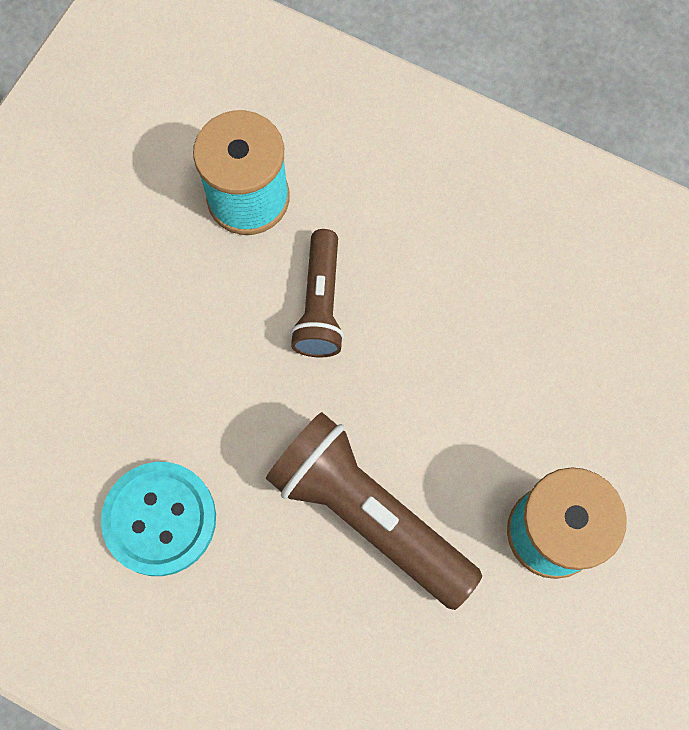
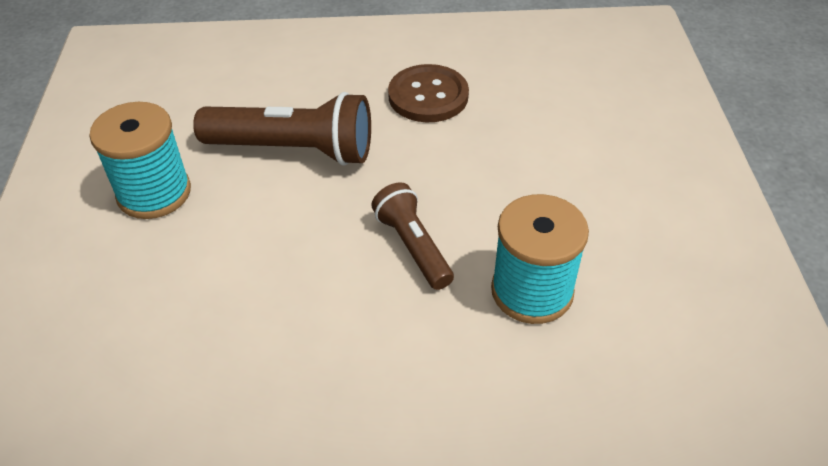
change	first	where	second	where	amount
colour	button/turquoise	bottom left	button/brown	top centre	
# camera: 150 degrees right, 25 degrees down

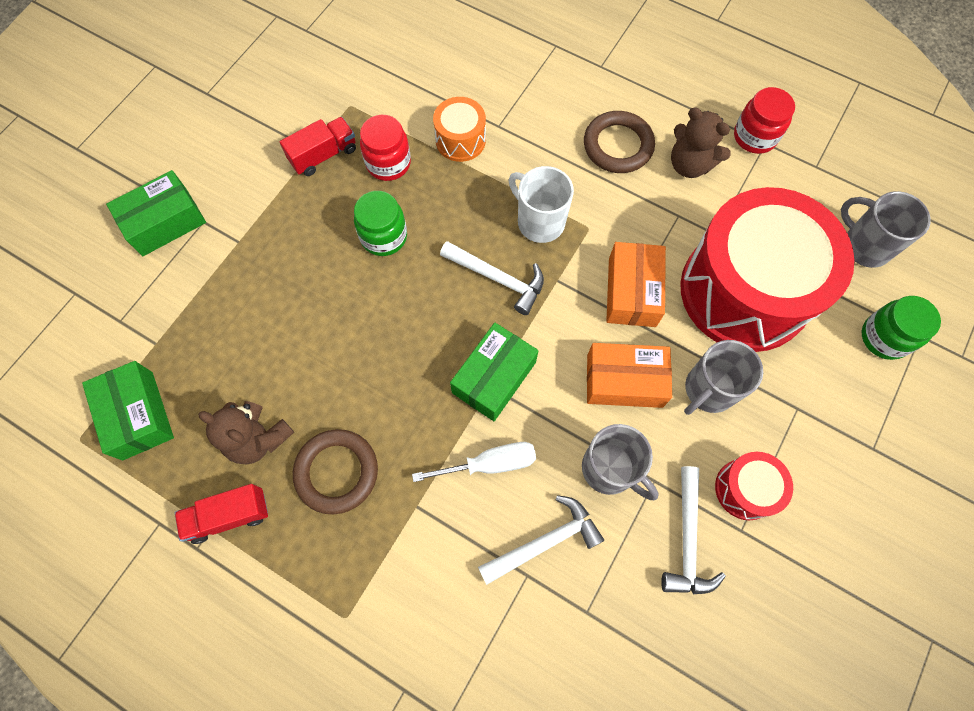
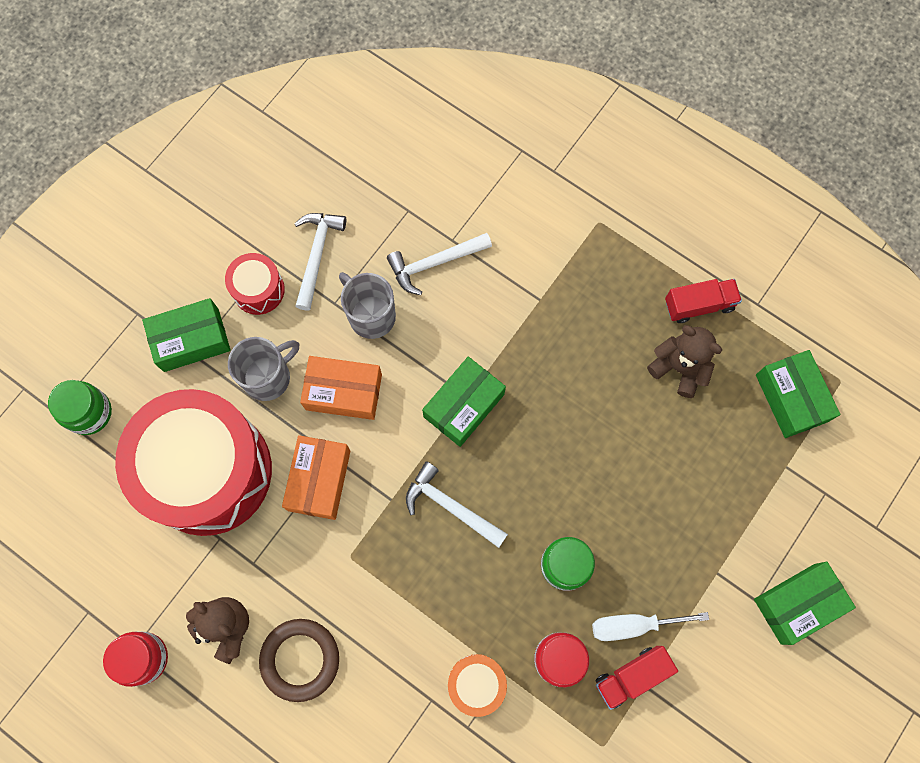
change	first	where	second	where	amount
missing	mug/white	top centre			
missing	mug/grey (no. 3 from left)	top right			
missing	ring/brown (no. 1 from left)	centre			
relocated	screwdriver/white	centre		bottom right	
appeared			box/green (no. 1 from left)	middle left	
# camera: 175 degrees left, 5 degrees up

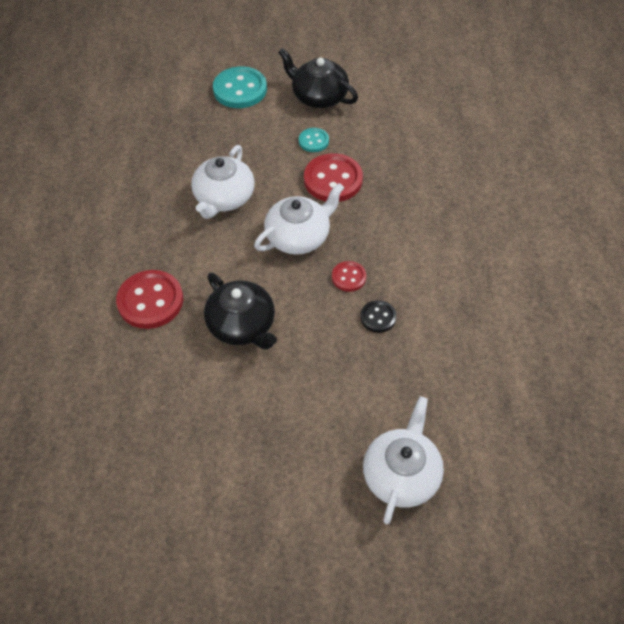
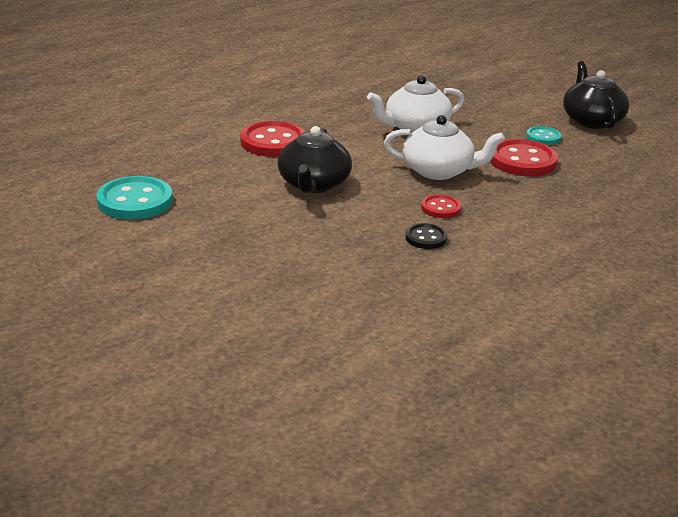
change	first	where	second	where	amount
relocated	button/turquoise (no. 1 from left)	top centre		middle left	
missing	teapot/white (no. 3 from left)	bottom centre			
# camera: 45 degrees right, 25 degrees down

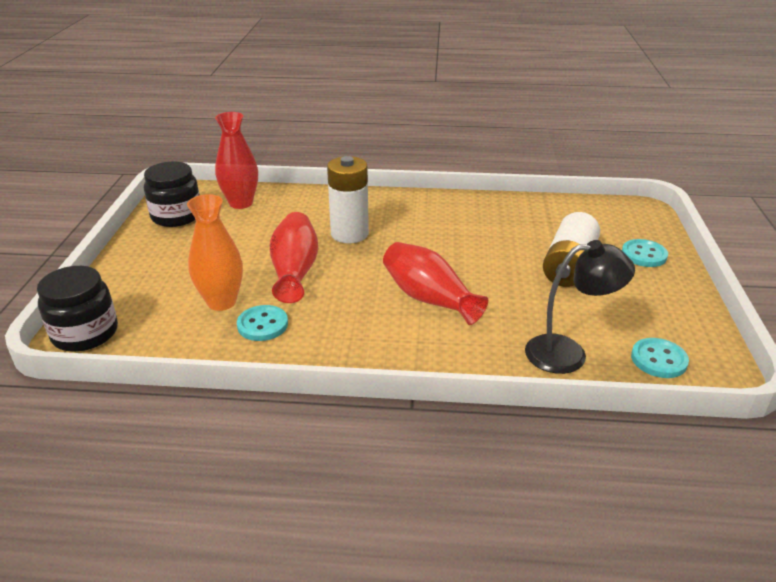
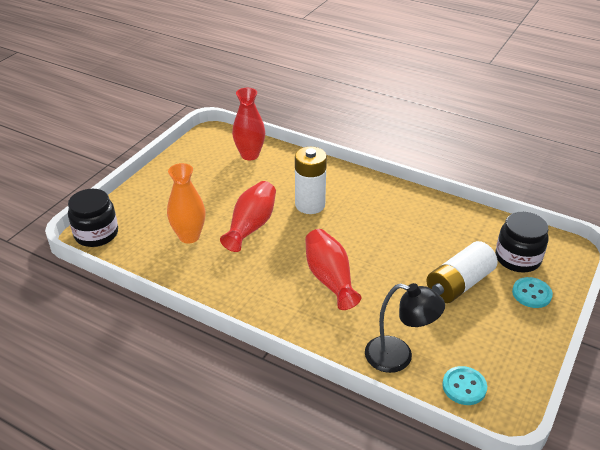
change	first	where	second	where	amount
relocated	jar/black (no. 2 from left)	middle left		middle right	
missing	button/turquoise (no. 1 from left)	centre			
# camera: 25 degrees right, 5 degrees up

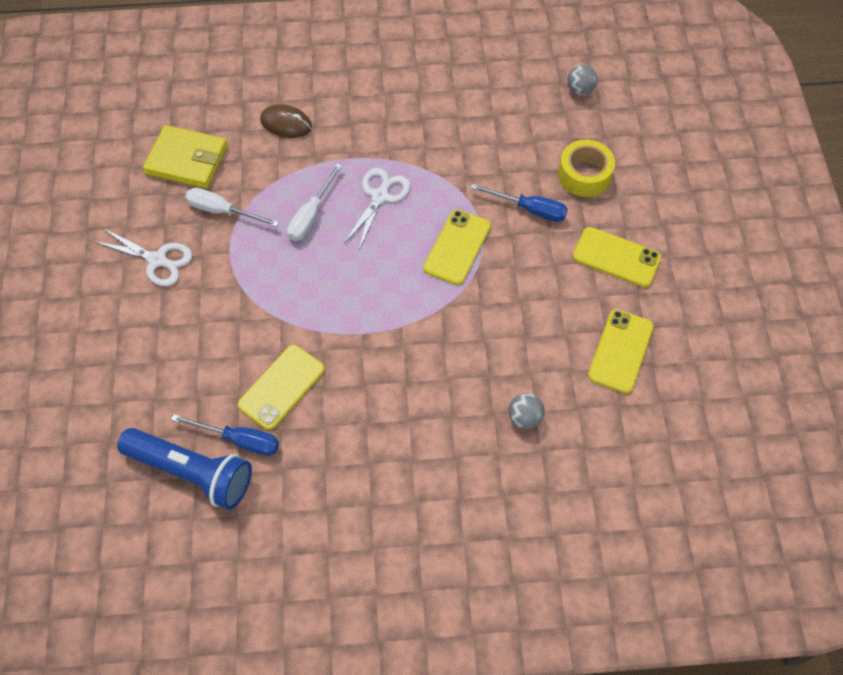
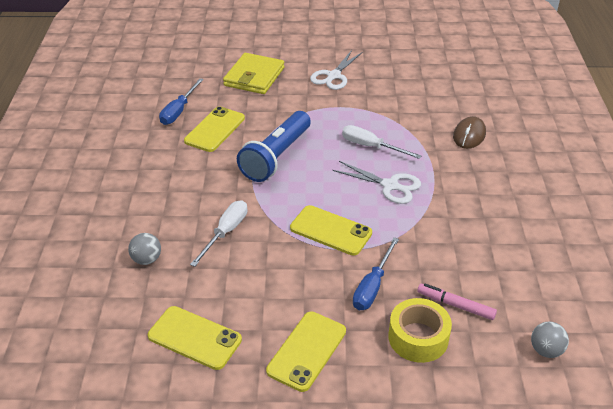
change	first	where	second	where	amount
relocated	wallet/yellow	top left		top centre	
relocated	screwdriver/white (no. 1 from left)	top left		centre	
spun	phone/yellow (no. 1 from left in the first image)	centre	phone/yellow (no. 2 from left)	top centre	75 degrees clockwise
relocated	flashlight/blue	bottom left		centre	
appeared			marker/pink	bottom right	
# camera: 95 degrees right, 20 degrees down

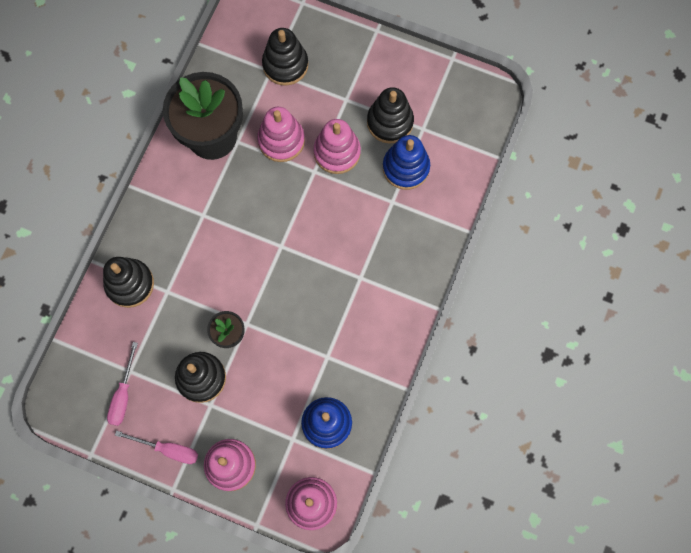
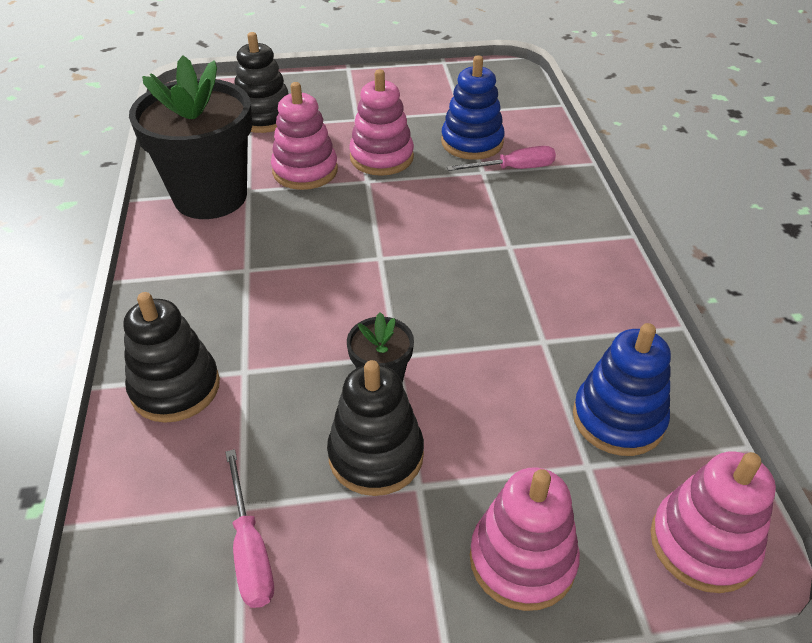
change	first	where	second	where	amount
missing	stacking toy/black (no. 4 from left)	top centre			
relocated	screwdriver/pink (no. 2 from left)	bottom left		top centre	
# camera: 30 degrees left, 30 degrees down

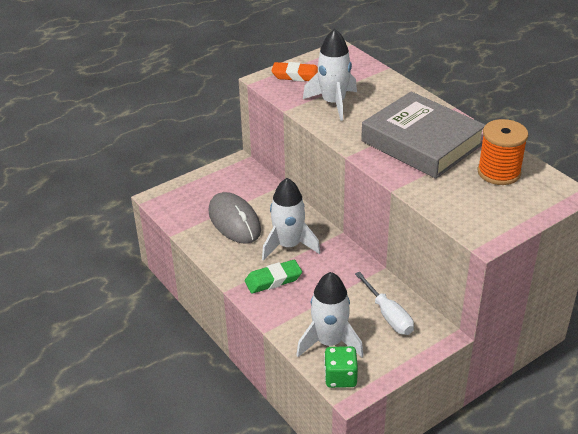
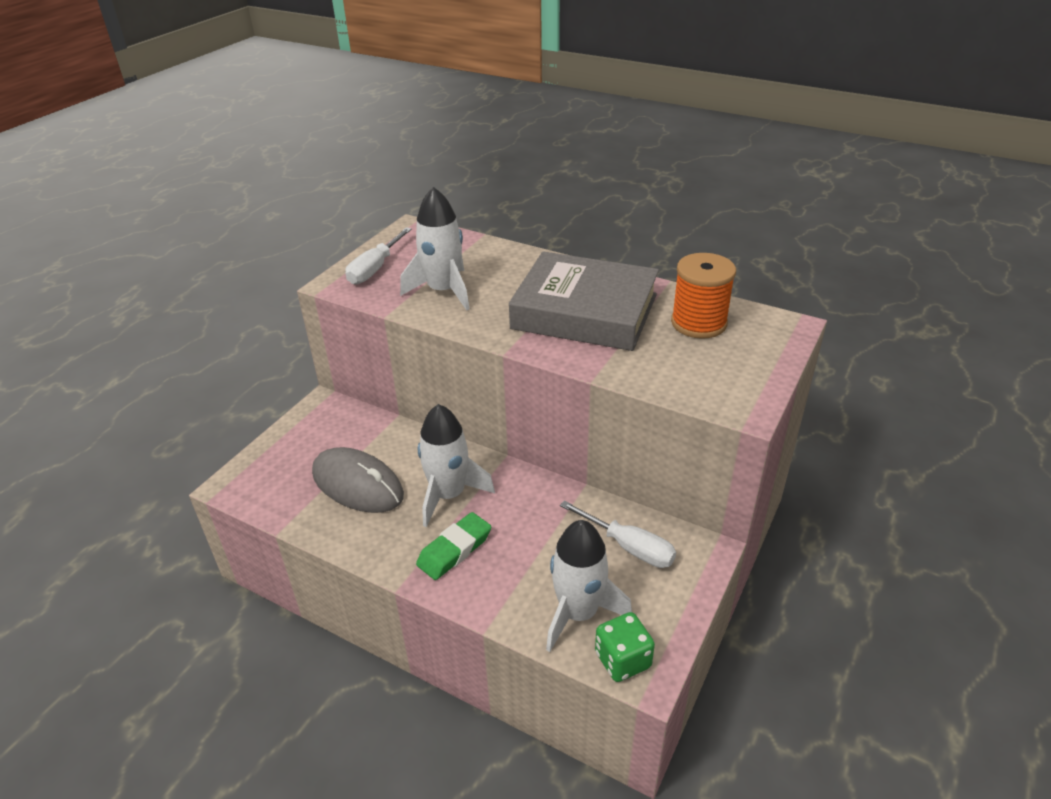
change	first	where	second	where	amount
exchanged	eraser/orange	top centre	screwdriver/white (no. 1 from left)	top centre	
# camera: 25 degrees left, 0 degrees up

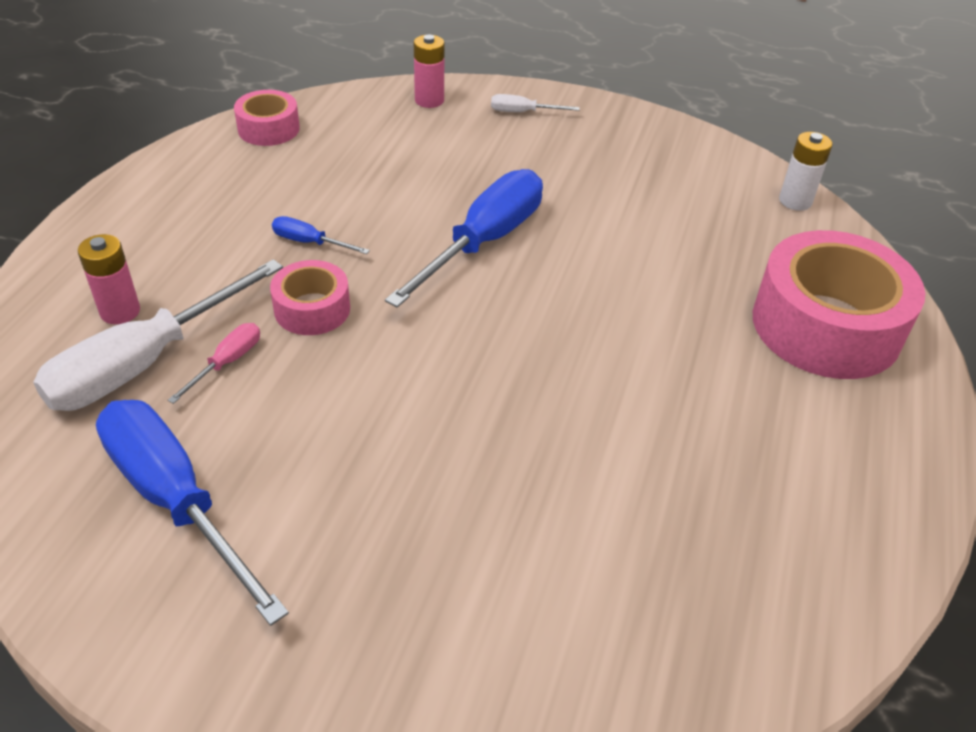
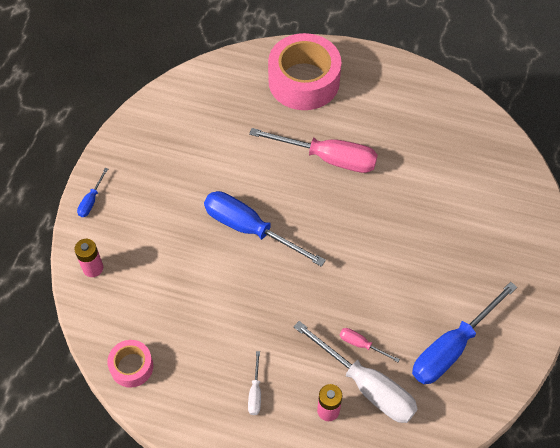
change	first	where	second	where	amount
relocated	screwdriver/white (no. 2 from left in the first image)	top centre	screwdriver/white (no. 1 from left)	bottom centre	
missing	battery/white	top right			
relocated	screwdriver/blue (no. 2 from left in the first image)	top left	screwdriver/blue (no. 1 from left)	middle left	
missing	tape/pink (no. 2 from left)	middle left			
appeared			screwdriver/pink (no. 1 from left)	centre	
# camera: 90 degrees left, 15 degrees up

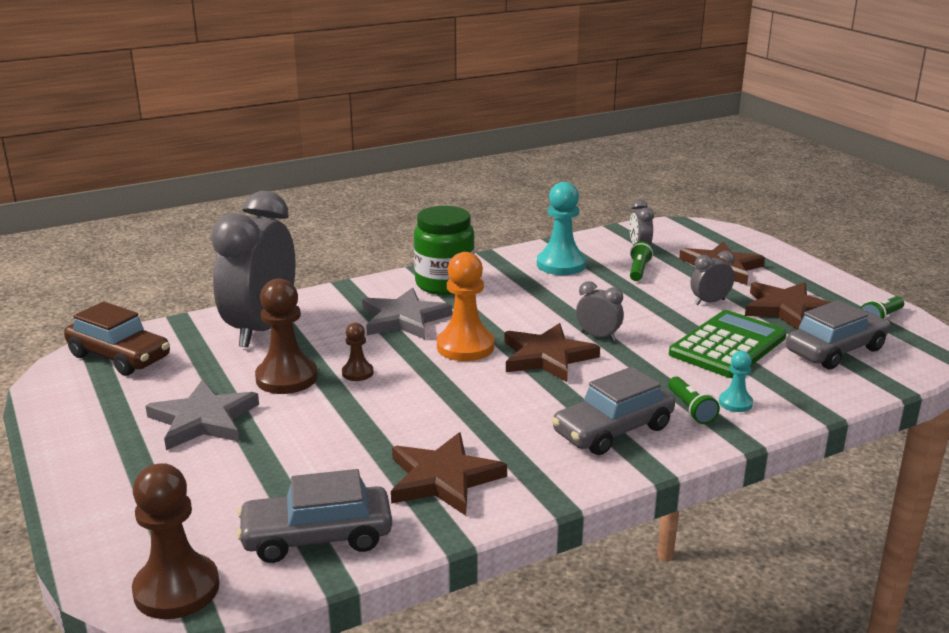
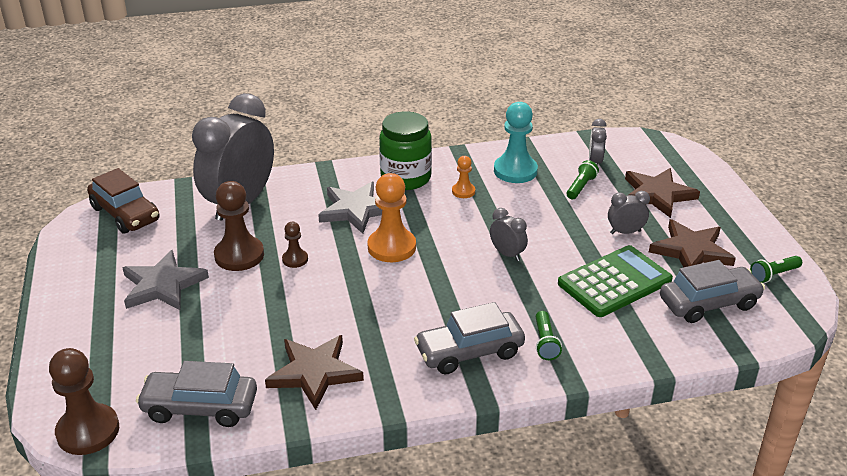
change	first	where	second	where	amount
missing	star/brown (no. 2 from left)	centre			
missing	pawn/turquoise (no. 2 from left)	middle right			
appeared			pawn/orange (no. 2 from left)	centre	
# camera: 15 degrees right, 10 degrees up

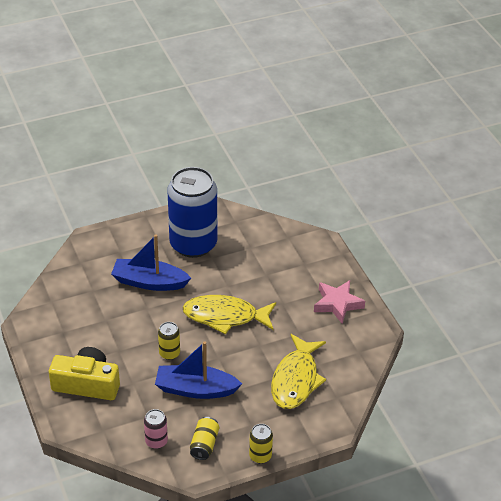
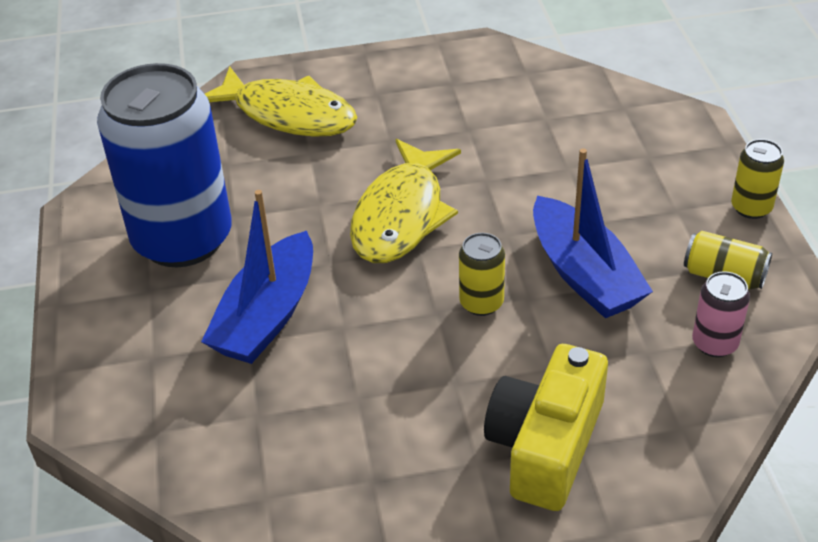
change	first	where	second	where	amount
missing	star/pink	middle right			
relocated	fish/yellow (no. 2 from left in the first image)	bottom centre	fish/yellow (no. 1 from left)	top centre	
spun	boat/blue (no. 2 from left)	bottom centre		middle right	45 degrees counterclockwise
# camera: 75 degrees left, 0 degrees up

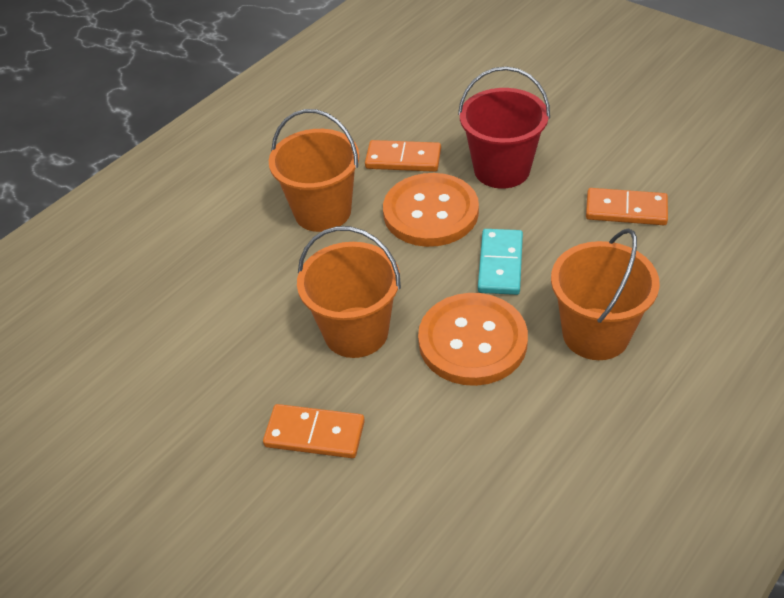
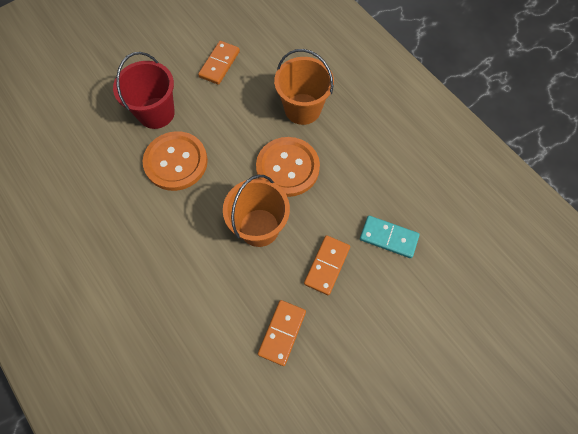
change	first	where	second	where	amount
missing	bucket/orange (no. 1 from left)	top centre			
relocated	domino/orange (no. 2 from left)	top centre		bottom centre	
relocated	domino/turquoise	centre		middle right	
# camera: 80 degrees left, 20 degrees up

